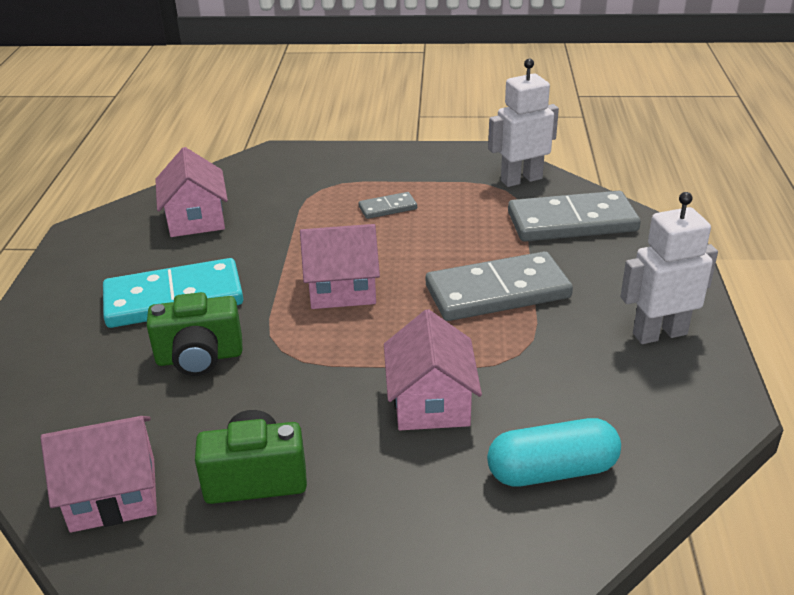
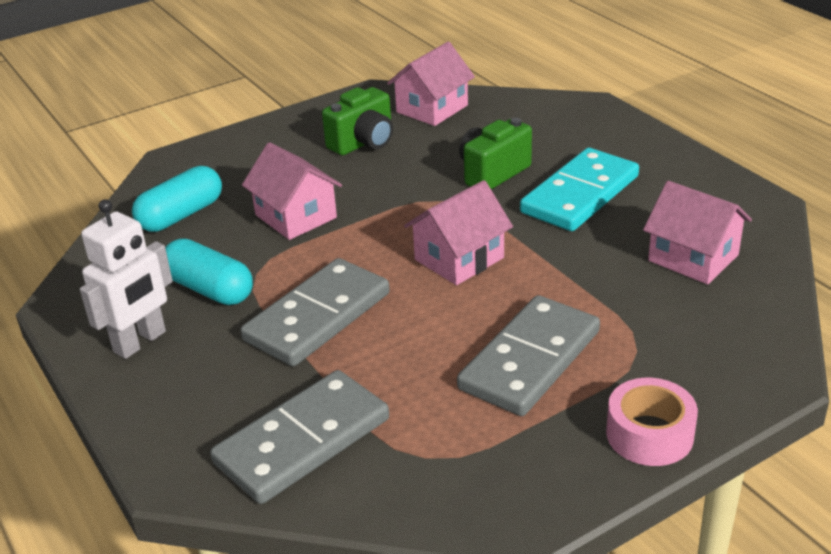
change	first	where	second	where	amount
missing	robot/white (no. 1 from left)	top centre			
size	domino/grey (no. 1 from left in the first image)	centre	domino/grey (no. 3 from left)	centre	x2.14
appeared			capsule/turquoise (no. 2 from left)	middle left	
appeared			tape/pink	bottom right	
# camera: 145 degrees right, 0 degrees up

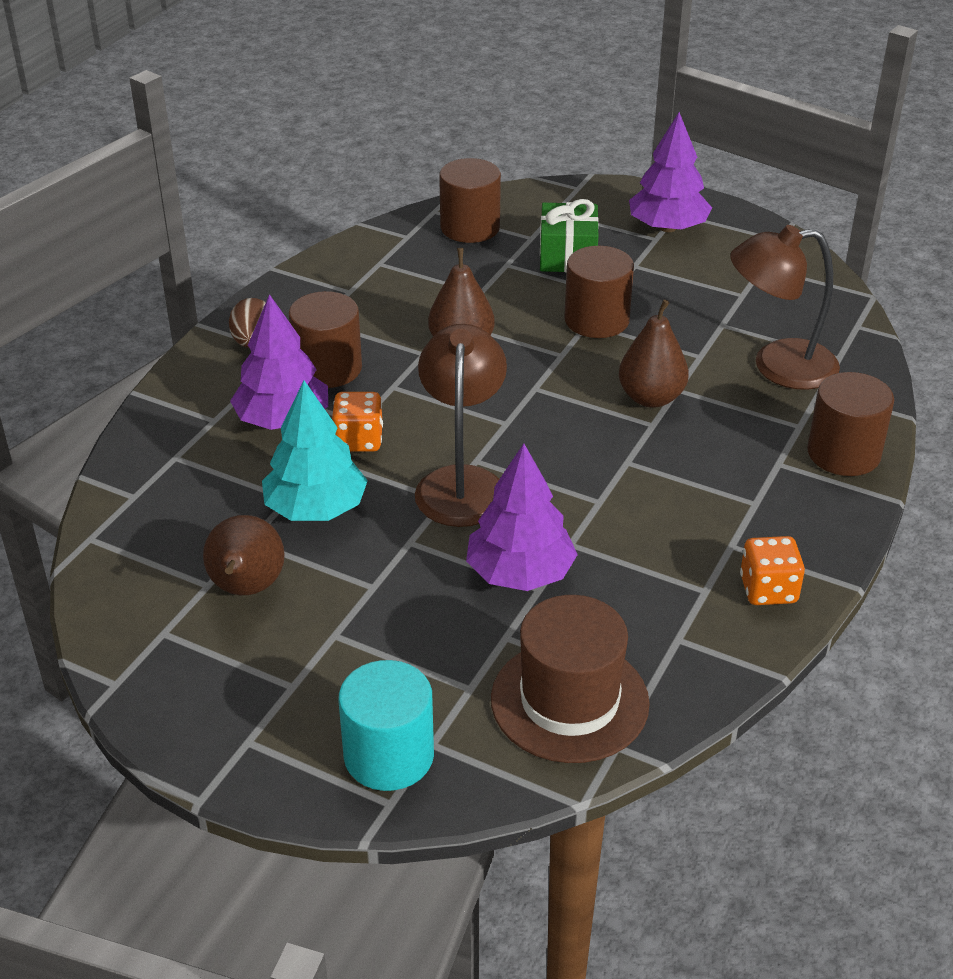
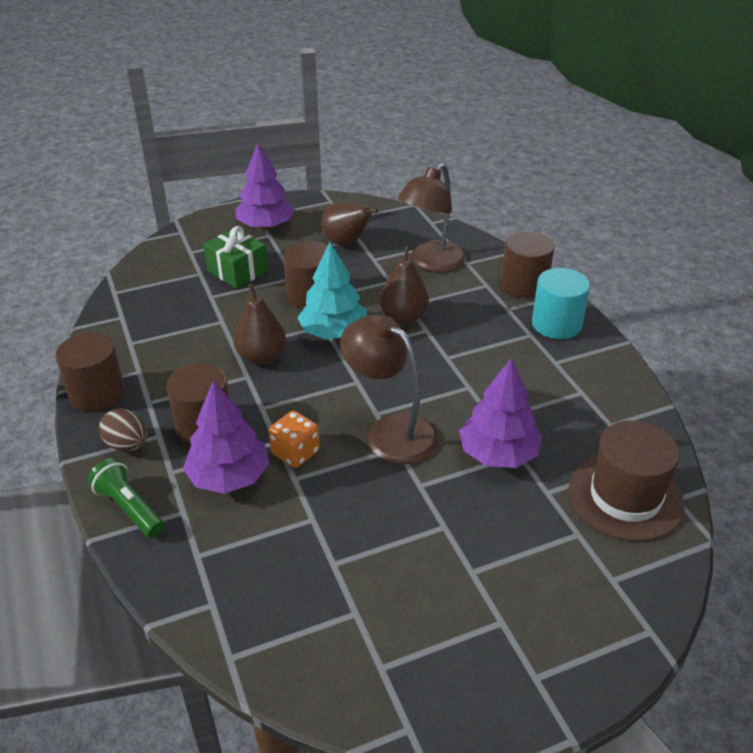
change	first	where	second	where	amount
relocated	cylinder/brown (no. 2 from left in the first image)	top centre	cylinder/brown (no. 1 from left)	middle left	
relocated	tree/turquoise	middle left		centre	
relocated	pear/brown (no. 1 from left in the first image)	middle left	pear/brown (no. 2 from left)	top centre	
missing	dice/orange (no. 2 from left)	middle right			
relocated	cylinder/turquoise	bottom centre		middle right	
appeared			flashlight/green	middle left	
# camera: 50 degrees left, 0 degrees up

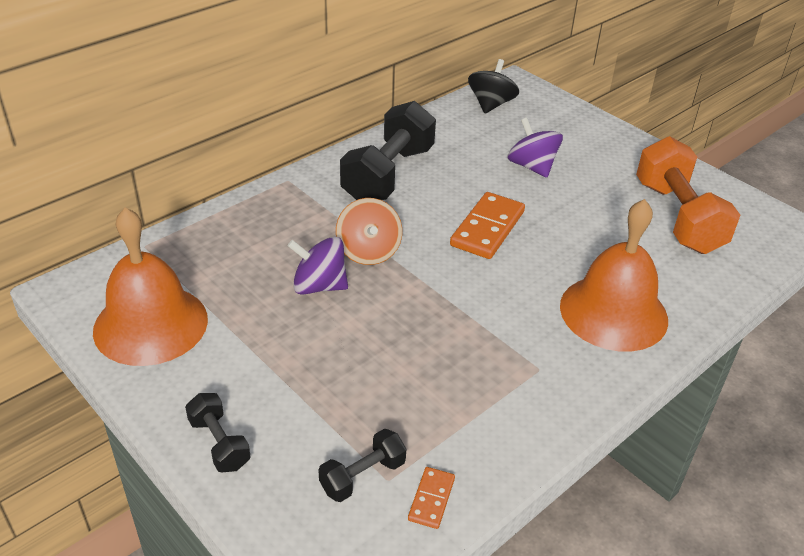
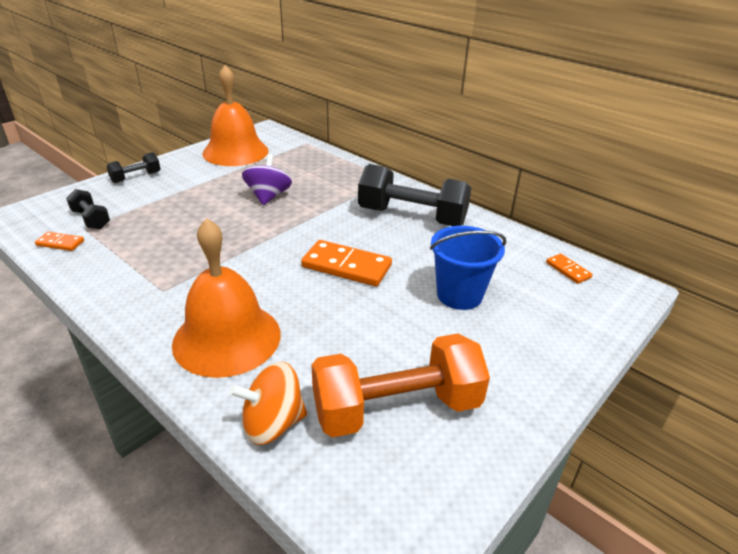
change	first	where	second	where	amount
exchanged	spinning top/black	top centre	domino/orange (no. 3 from left)	middle right	
exchanged	spinning top/purple (no. 2 from left)	top centre	bucket/blue	centre	
relocated	spinning top/orange	centre		bottom centre	
# camera: 85 degrees right, 5 degrees down

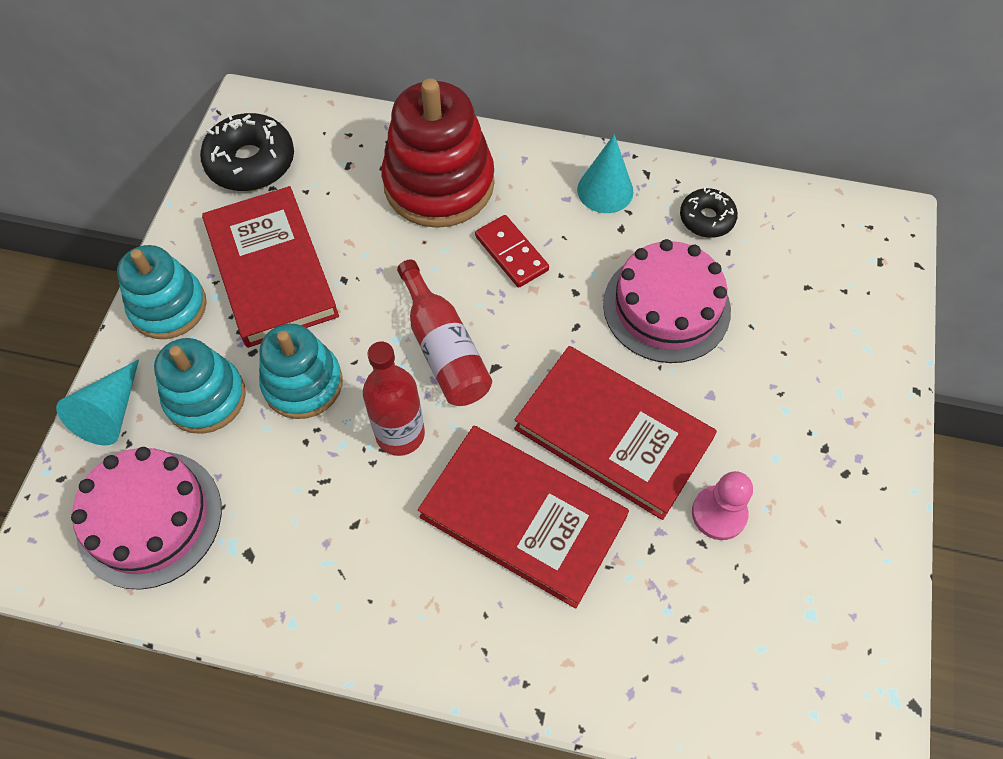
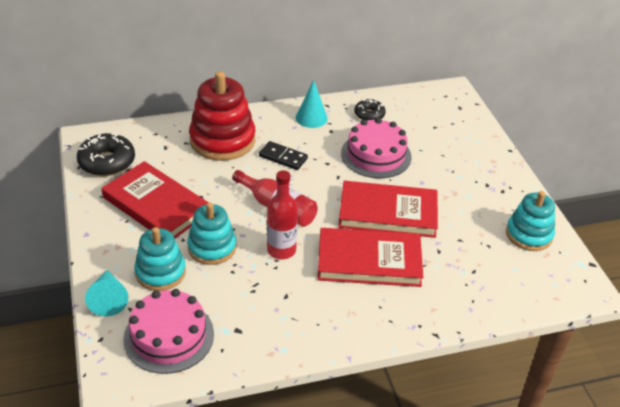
change	first	where	second	where	amount
colour	domino/red	top centre	domino/black	centre	
relocated	stacking toy/turquoise (no. 1 from left in the first image)	middle left	stacking toy/turquoise (no. 3 from left)	middle right	
missing	pawn/pink	middle right			
# camera: 30 degrees left, 20 degrees down

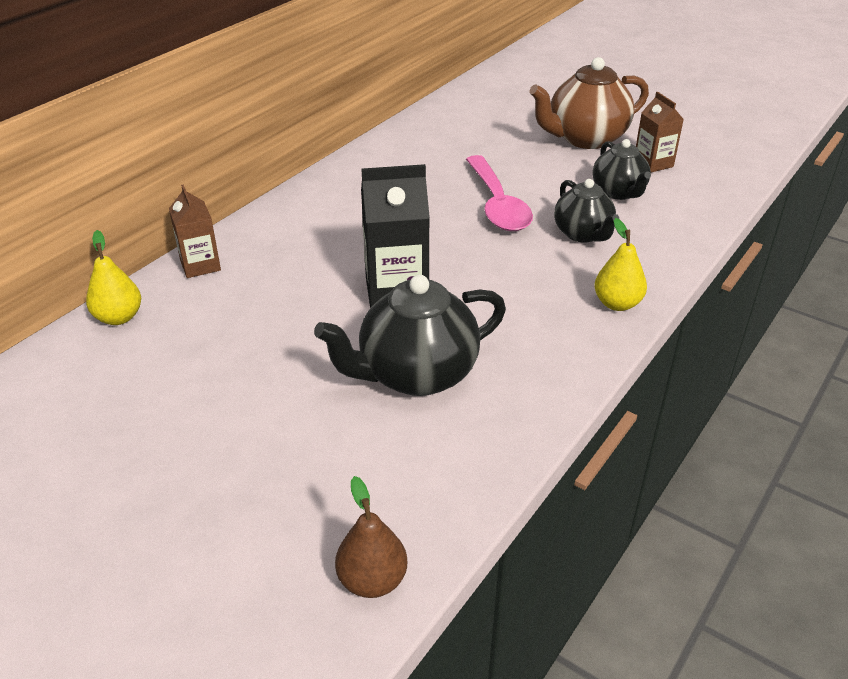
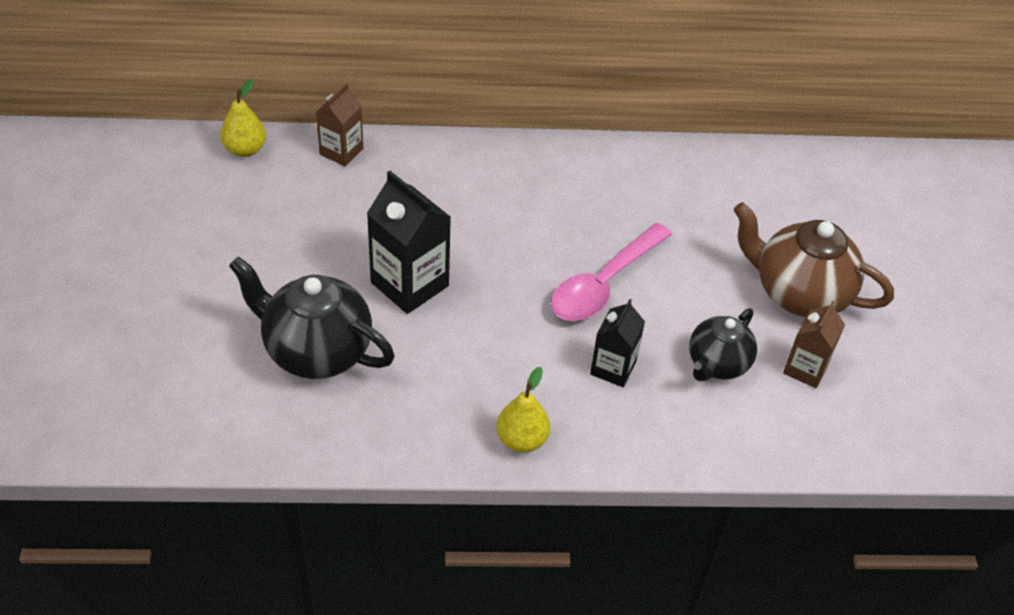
change	first	where	second	where	amount
exchanged	teapot/black (no. 2 from left)	top right	carton/black (no. 2 from left)	centre	
missing	pear/brown	bottom centre			
# camera: 50 degrees right, 10 degrees up

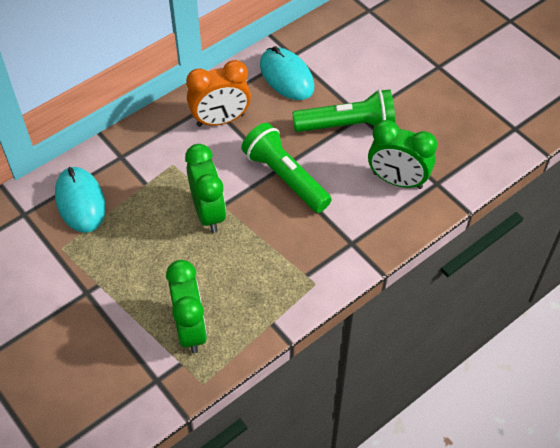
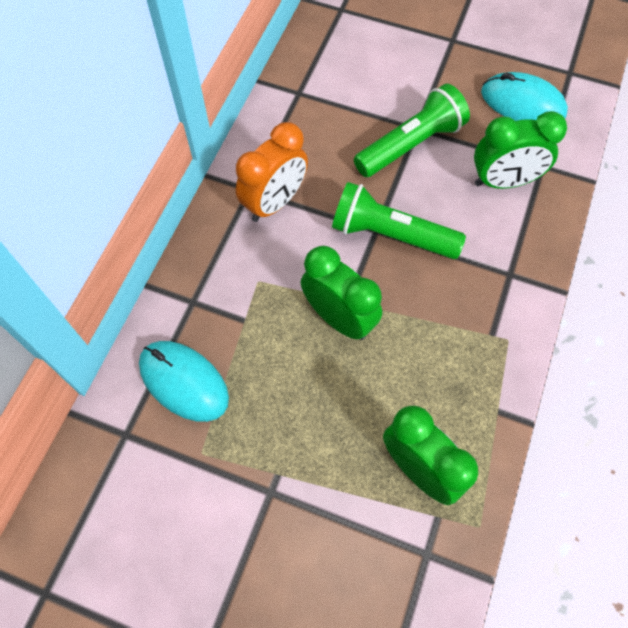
change	first	where	second	where	amount
relocated	mouse/turquoise (no. 2 from left)	top centre		top right	
# camera: 30 degrees left, 10 degrees up

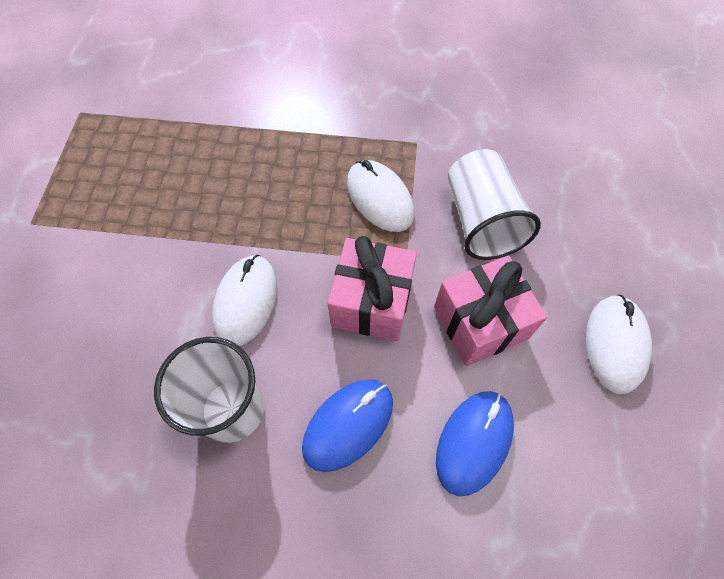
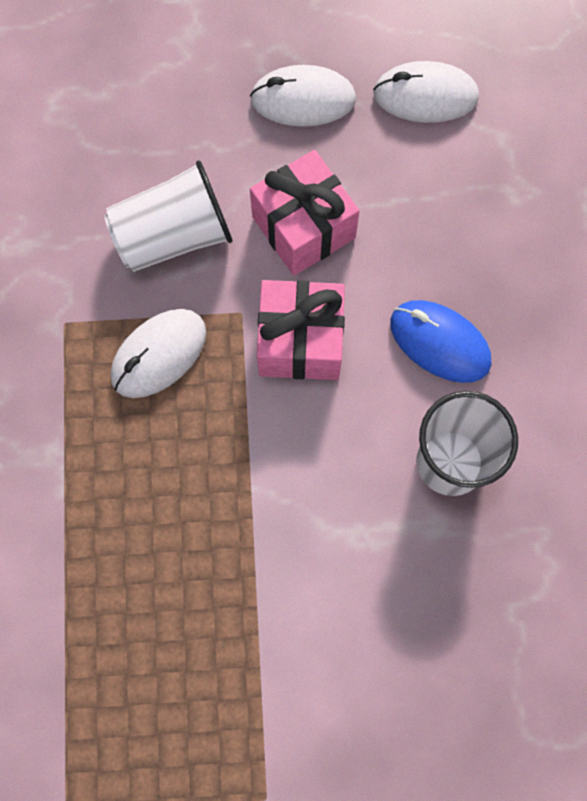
change	first	where	second	where	amount
relocated	mouse/white (no. 1 from left in the first image)	centre	mouse/white (no. 3 from left)	top right	
missing	mouse/blue (no. 2 from left)	bottom centre			
# camera: 100 degrees left, 10 degrees up

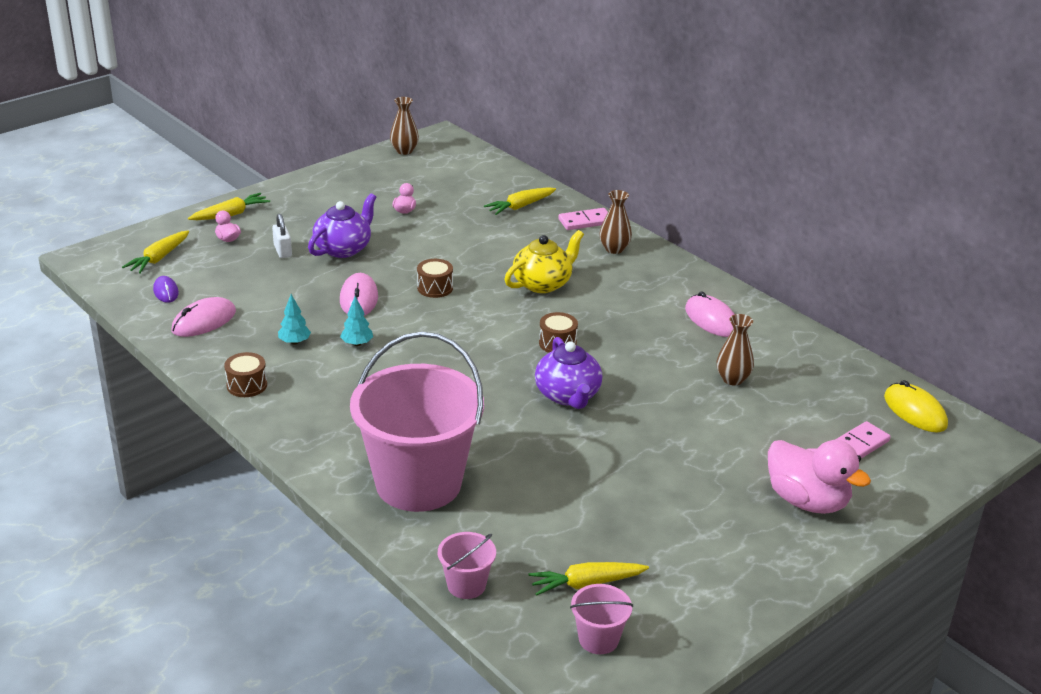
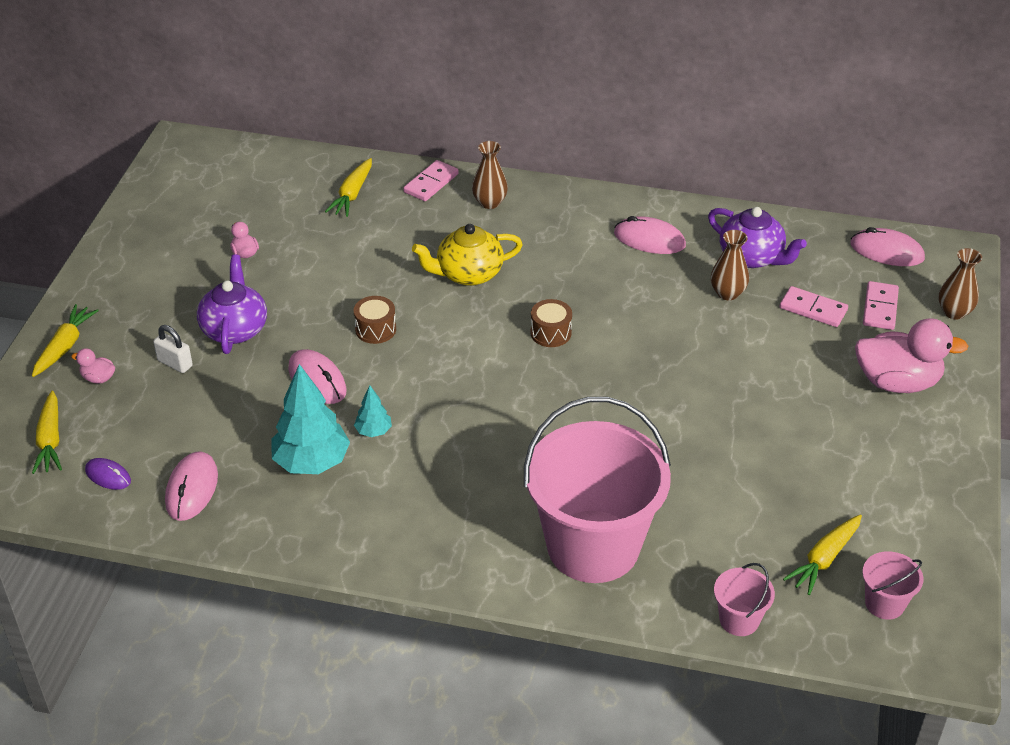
change	first	where	second	where	amount
relocated	vase/brown (no. 1 from left in the first image)	top centre	vase/brown (no. 3 from left)	middle right	
spun	teapot/yellow	centre		centre	120 degrees counterclockwise
size	tree/turquoise (no. 1 from left)	middle left		middle left	x2.04
relocated	teapot/purple (no. 2 from left)	centre		top right	
missing	drum/brown (no. 1 from left)	middle left			
colour	mouse/yellow	middle right	mouse/pink (no. 4 from left)	top right	
appeared			domino/pink (no. 2 from left)	middle right	
# camera: 35 degrees left, 10 degrees up

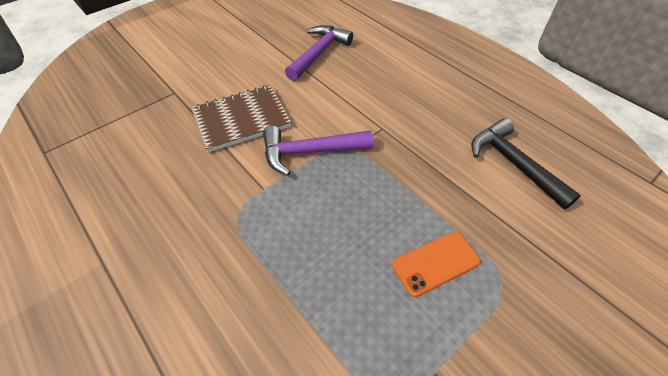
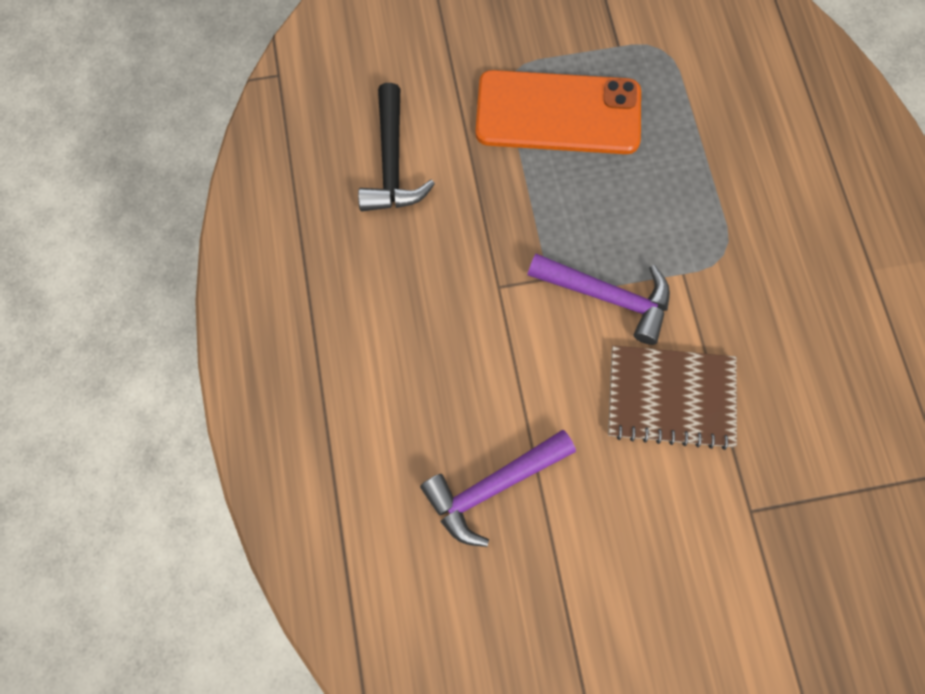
change	first	where	second	where	amount
size	phone/orange	bottom centre		top centre	x1.95
# camera: 150 degrees left, 20 degrees up

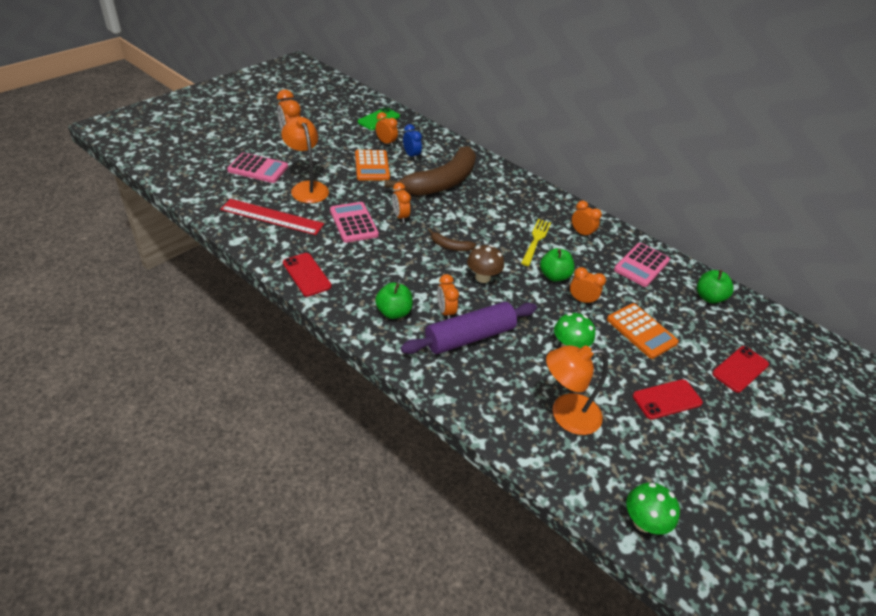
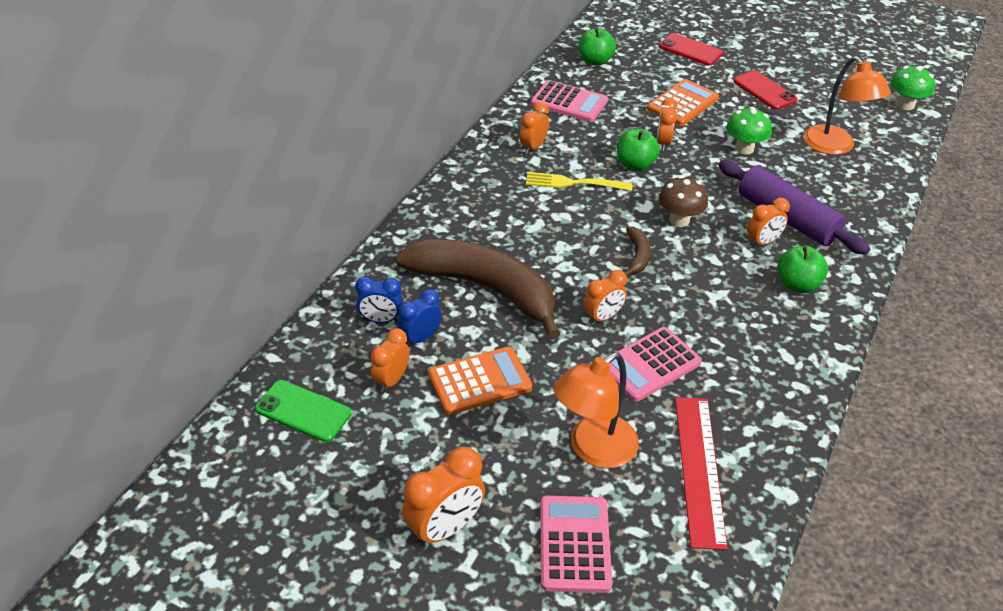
change	first	where	second	where	amount
missing	phone/red (no. 1 from left)	centre			
appeared			clock/blue (no. 1 from left)	centre	
# camera: 100 degrees left, 0 degrees up

